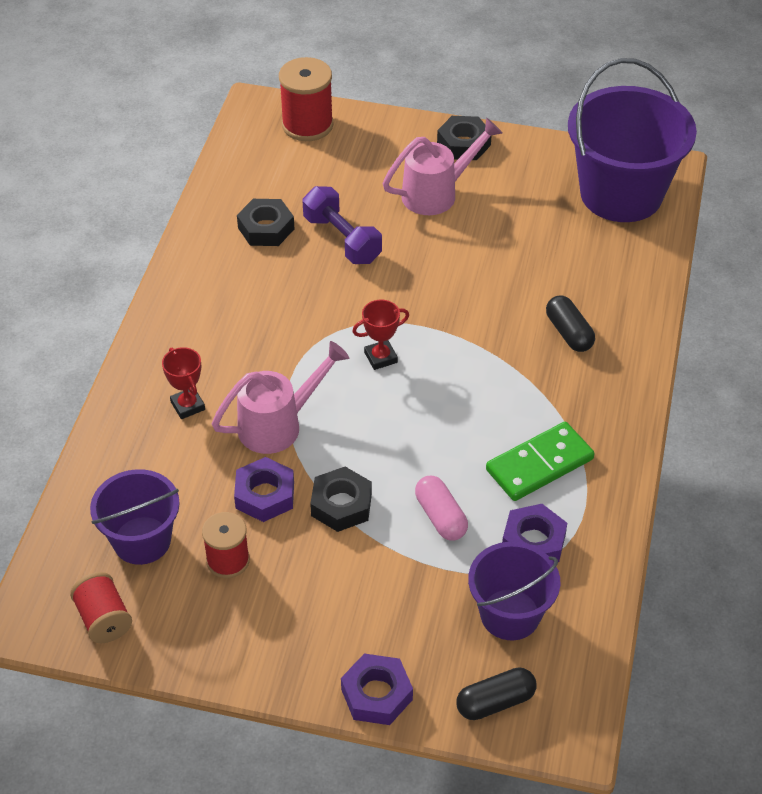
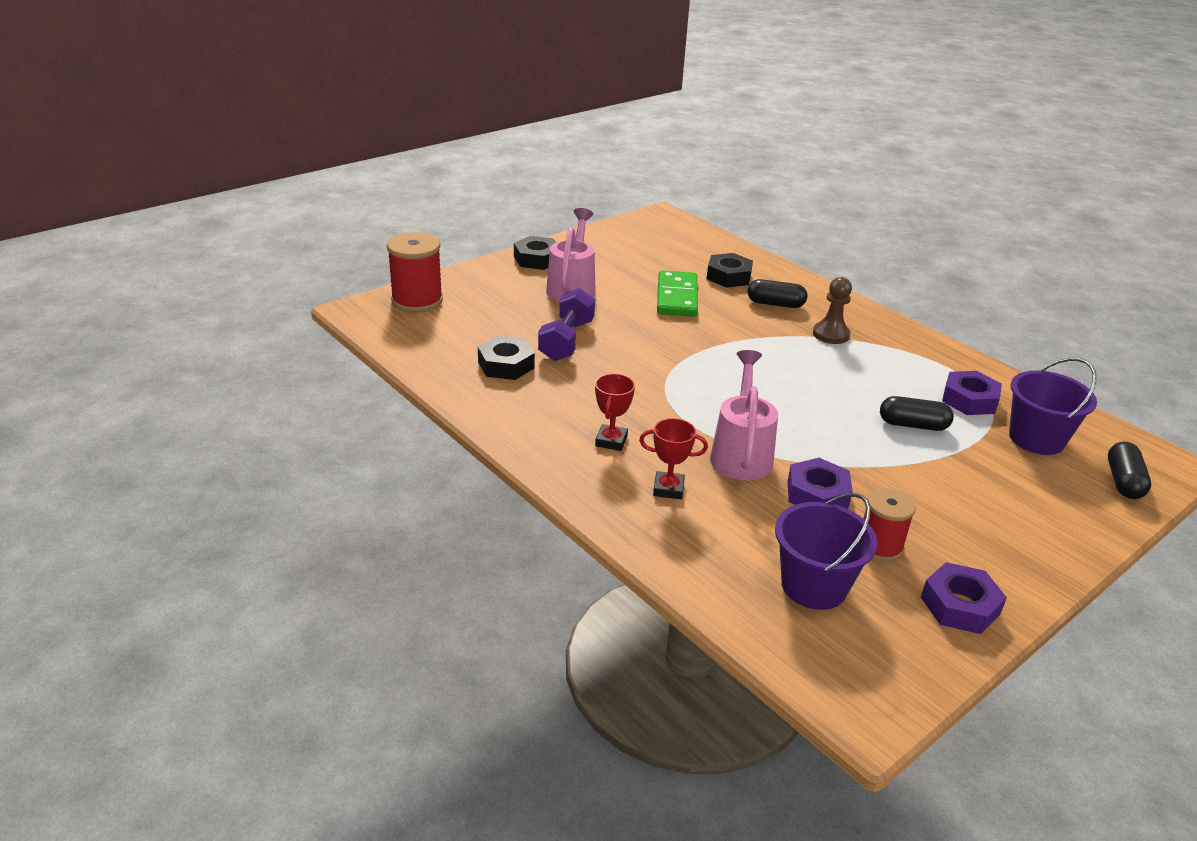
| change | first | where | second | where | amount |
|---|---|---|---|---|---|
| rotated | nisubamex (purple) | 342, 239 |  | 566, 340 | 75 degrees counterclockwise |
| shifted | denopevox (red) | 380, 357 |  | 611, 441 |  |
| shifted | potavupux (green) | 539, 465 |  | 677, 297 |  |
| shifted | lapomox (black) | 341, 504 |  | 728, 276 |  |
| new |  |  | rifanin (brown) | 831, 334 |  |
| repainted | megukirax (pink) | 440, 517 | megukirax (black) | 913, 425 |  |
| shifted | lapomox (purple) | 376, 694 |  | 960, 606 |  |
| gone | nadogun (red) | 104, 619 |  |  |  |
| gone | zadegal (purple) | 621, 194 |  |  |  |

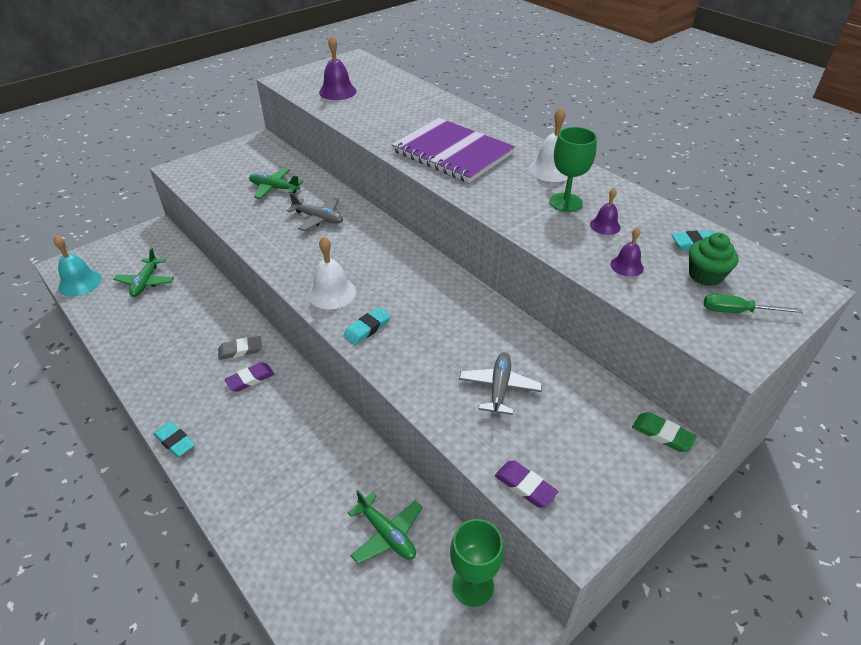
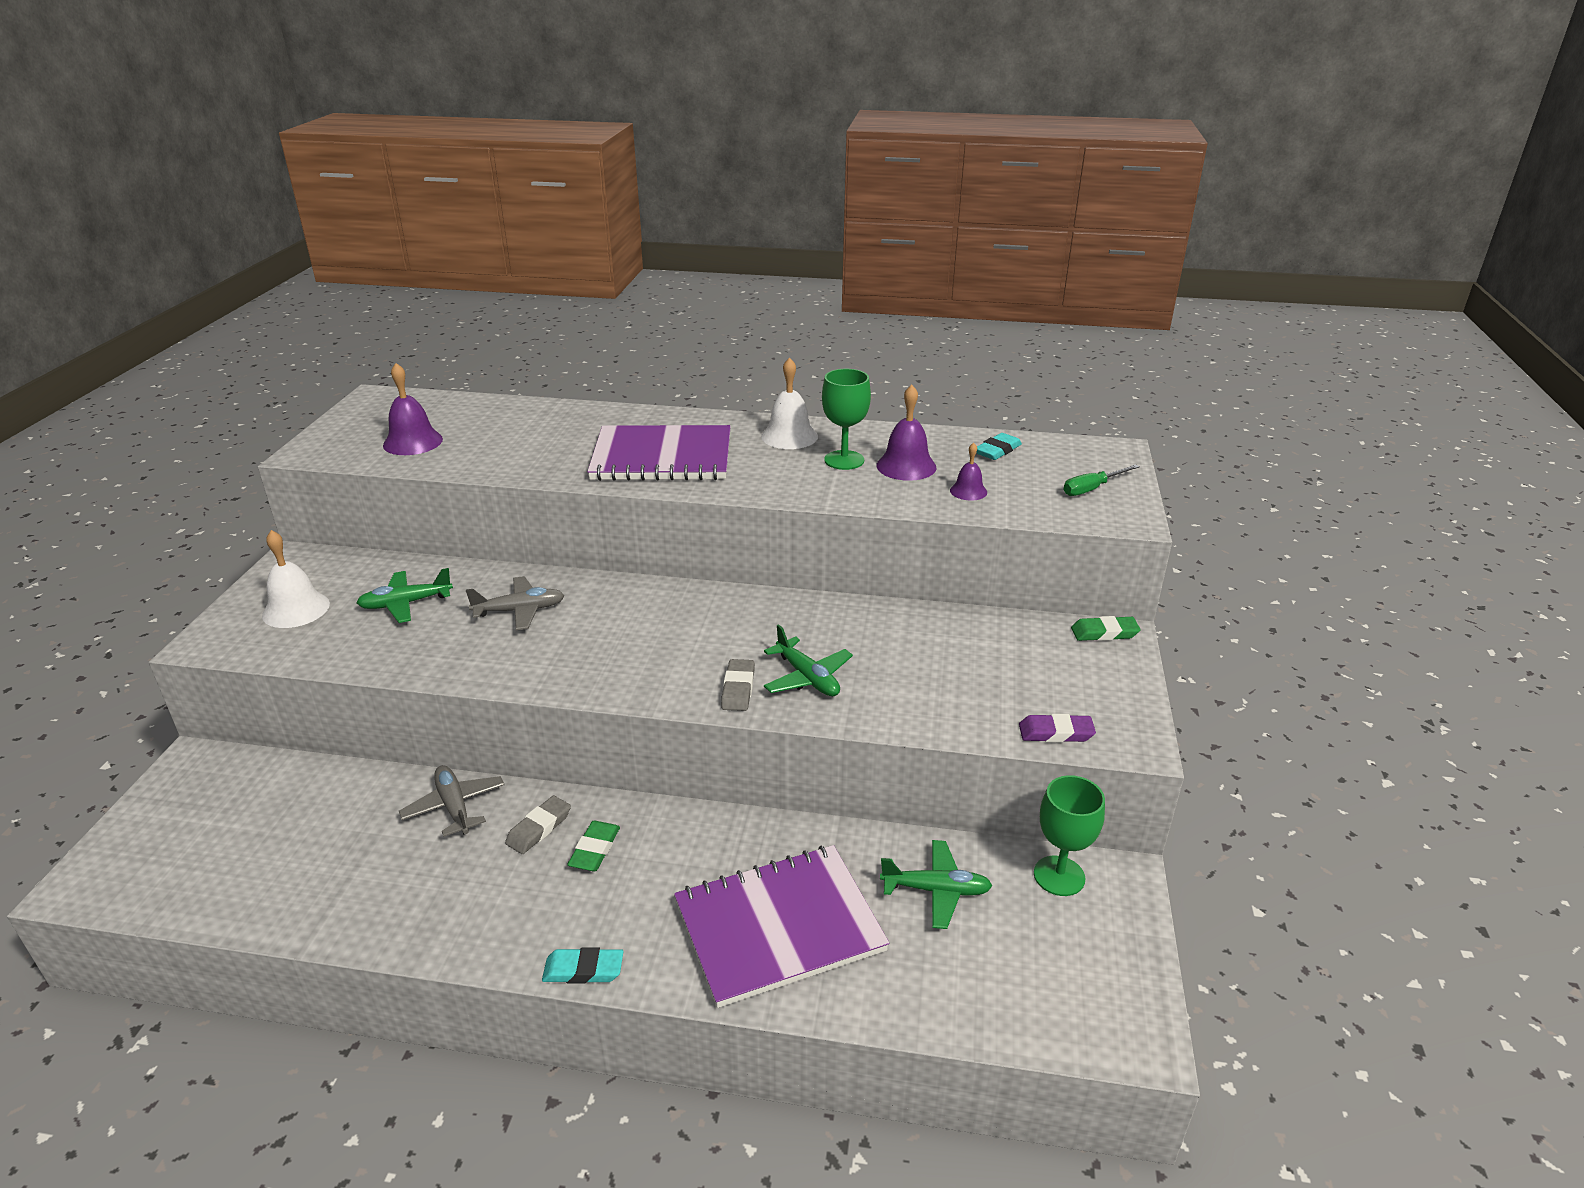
| change | first | where | second | where | amount |
|---|---|---|---|---|---|
| shifted | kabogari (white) | 331, 293 |  | 296, 609 |  |
| shifted | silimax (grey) | 499, 388 |  | 454, 807 |  |
| repainted | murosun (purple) | 250, 379 | murosun (green) | 595, 849 |  |
| new |  |  | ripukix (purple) | 779, 927 |  |
| repainted | murosun (turquoise) | 367, 328 | murosun (grey) | 738, 689 |  |
| shifted | silimax (green) | 146, 282 |  | 807, 677 |  |
| scaled | kabogari (purple) | 605, 226 |  | 906, 466 | x1.68 |
| gone | kabogari (turquoise) | 80, 283 |  |  |  |
| gone | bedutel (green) | 705, 275 |  |  |  |

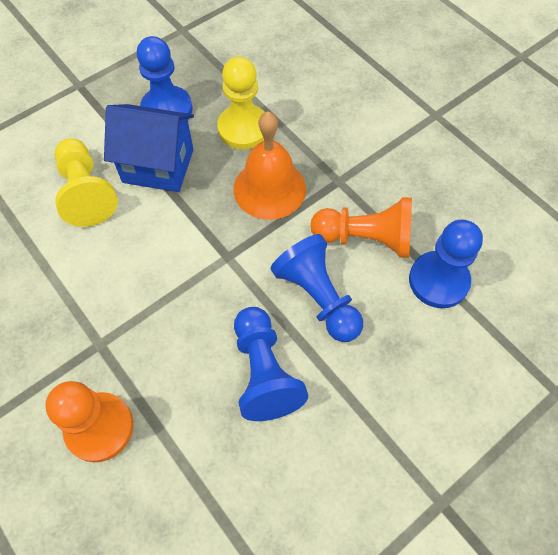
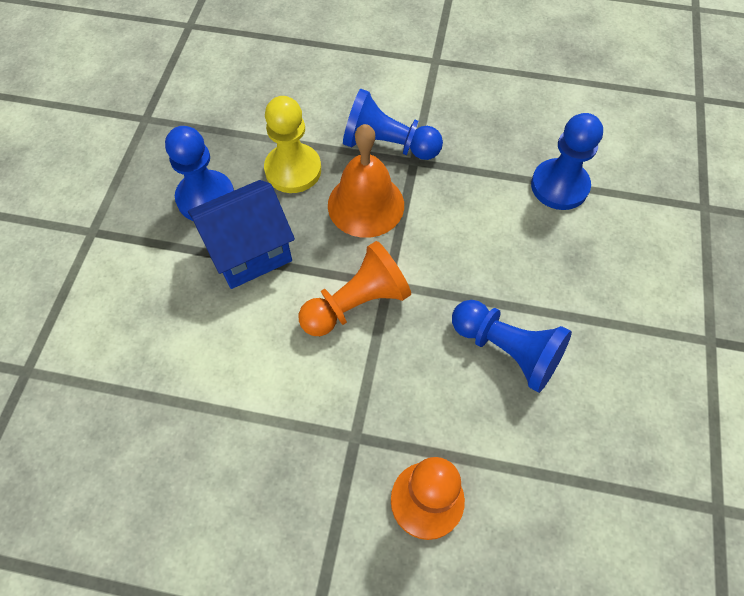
| change | first | where | second | where | amount |
|---|---|---|---|---|---|
| shifted | rifanin (orange) | 365, 238 |  | 356, 303 |  |
| shifted | rifanin (blue) | 318, 297 |  | 388, 145 |  |
| gone | rifanin (yellow) | 86, 192 |  |  |  |

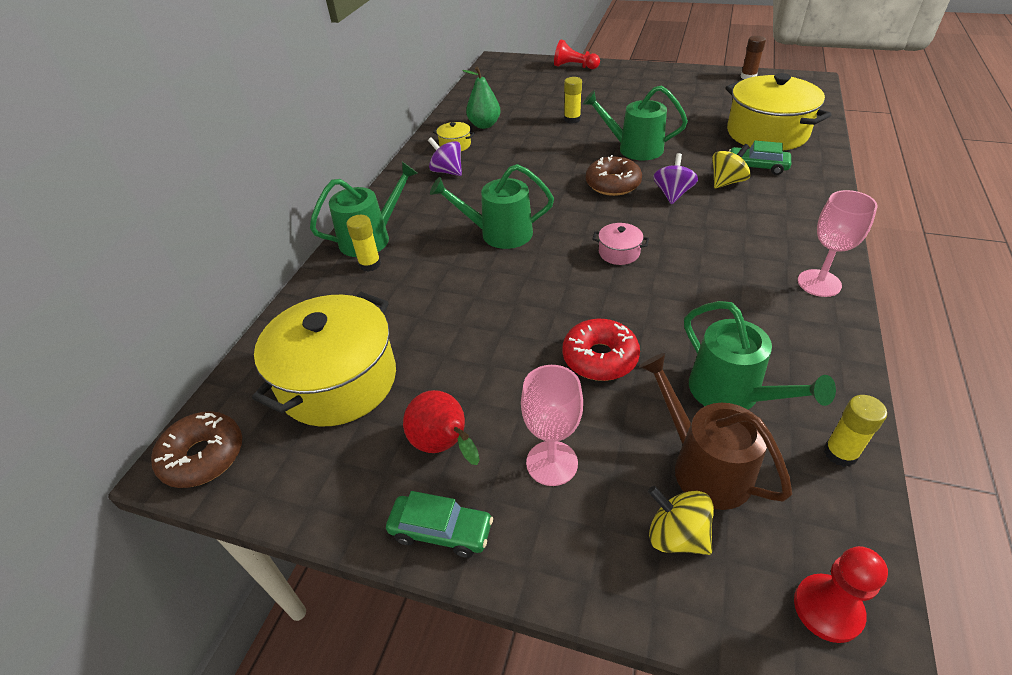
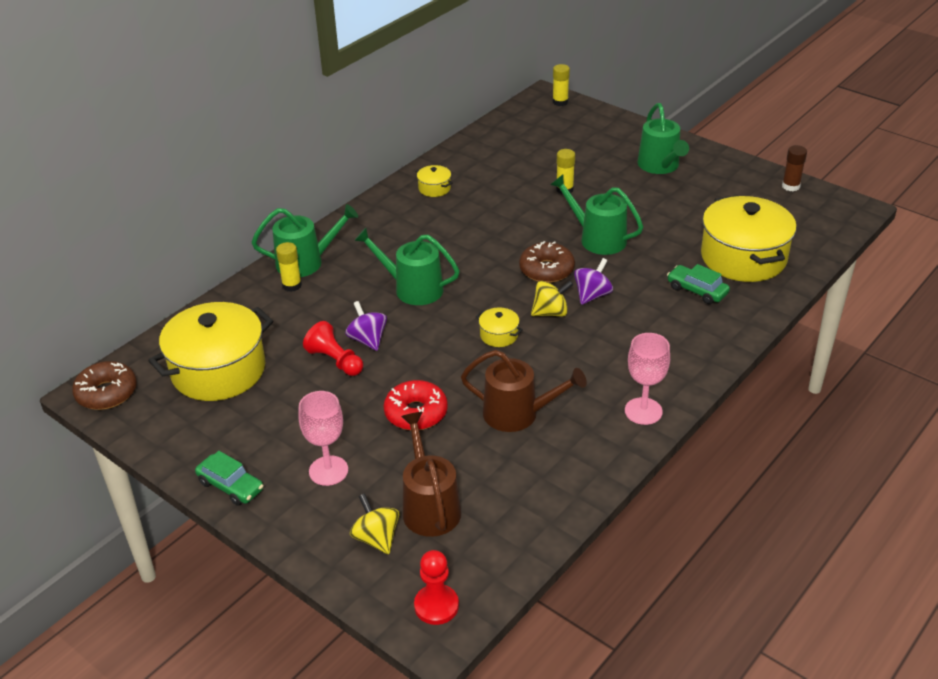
| change | first | where | second | where | amount |
|---|---|---|---|---|---|
| shifted | rifanin (red) | 574, 67 |  | 335, 361 |  |
| shifted | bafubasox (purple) | 447, 171 |  | 368, 340 |  |
| new |  |  | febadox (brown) | 517, 414 |  |
| repainted | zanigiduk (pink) | 619, 253 | zanigiduk (yellow) | 499, 335 |  |
| shifted | bafubasox (yellow) | 727, 182 |  | 551, 312 |  |
| shifted | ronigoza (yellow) | 840, 453 |  | 560, 102 |  |
| shifted | febadox (green) | 731, 392 |  | 660, 166 |  |
| gone | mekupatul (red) | 444, 446 |  |  |  |
| gone | mekupatul (green) | 484, 125 |  |  |  |

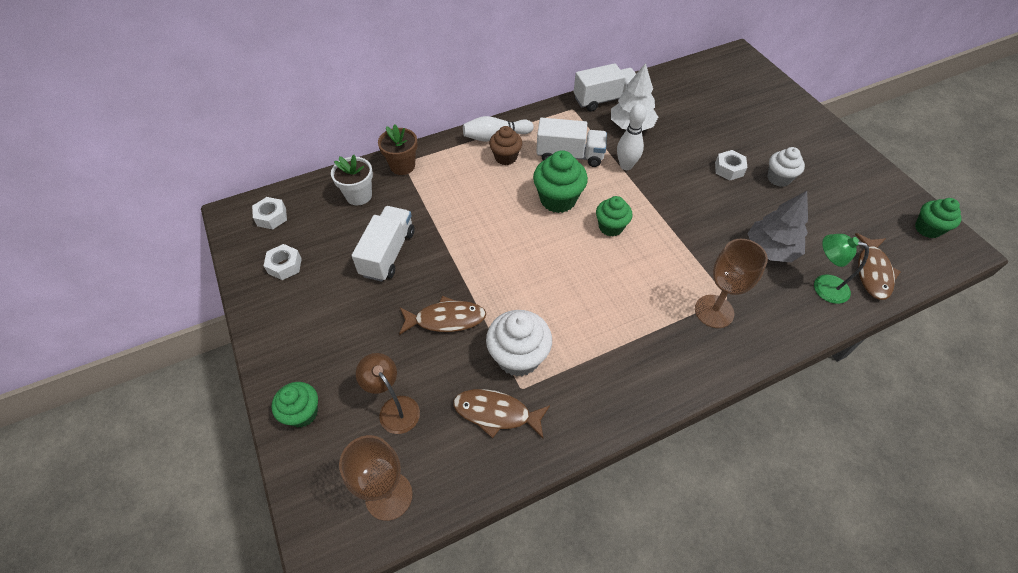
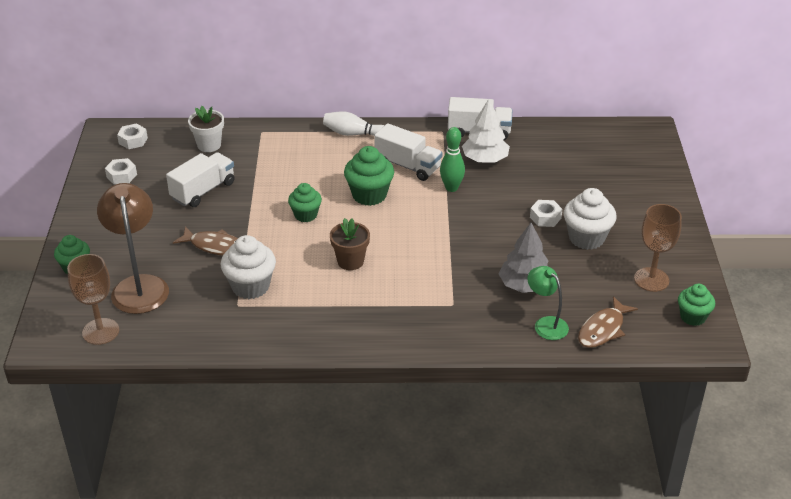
| change | first | where | second | where | amount |
|---|---|---|---|---|---|
| scaled | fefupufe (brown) | 394, 408 |  | 139, 286 | x1.74 |
| shifted | bedutel (green) | 611, 227 |  | 305, 215 |  |
| shifted | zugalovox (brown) | 402, 166 |  | 350, 261 |  |
| repainted | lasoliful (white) | 626, 166 | lasoliful (green) | 451, 188 |  |
| scaled | bedutel (white) | 778, 178 |  | 586, 238 | x1.53 |
| shifted | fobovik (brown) | 714, 311 |  | 651, 279 |  |
| gone | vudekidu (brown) | 496, 413 |  |  |  |
| gone | bedutel (brown) | 506, 157 |  |  |  |

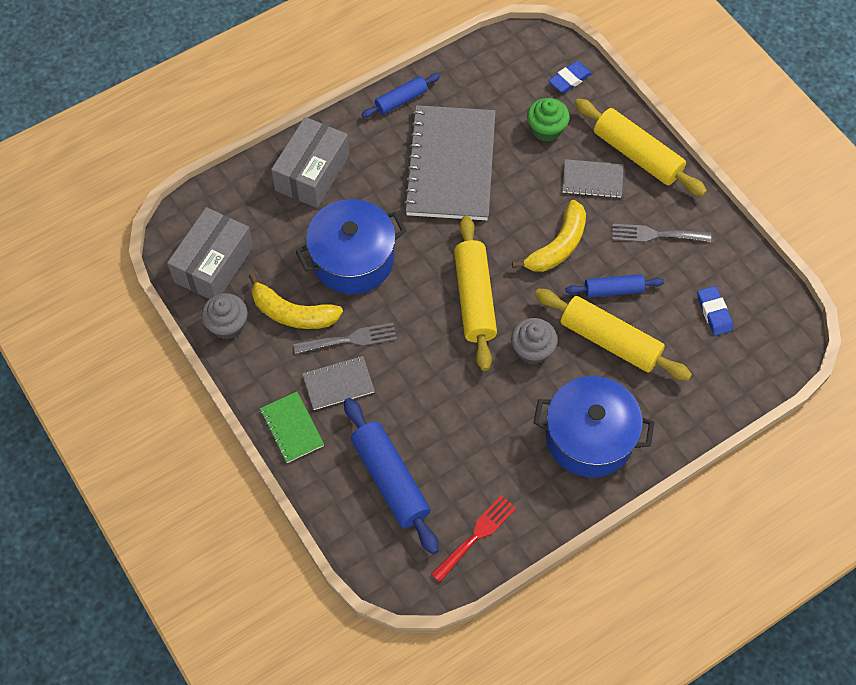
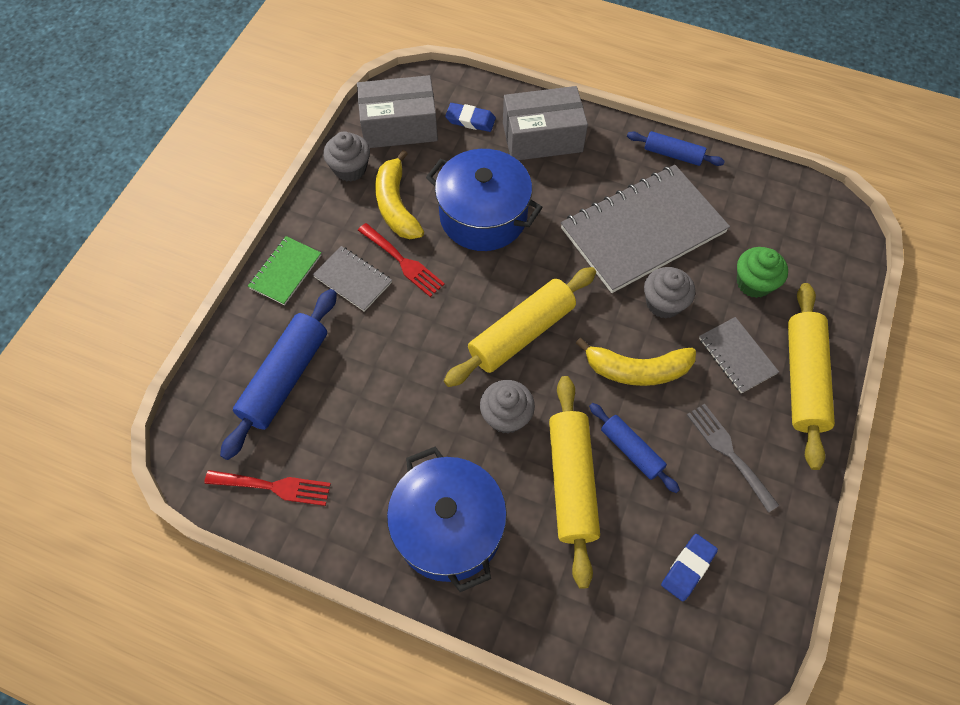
| change | first | where | second | where | amount |
|---|---|---|---|---|---|
| repainted | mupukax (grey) | 350, 339 | mupukax (red) | 403, 262 |  |
| shifted | murosun (blue) | 569, 79 |  | 470, 120 |  |
| new |  |  | bedutel (grey) | 663, 303 |  |

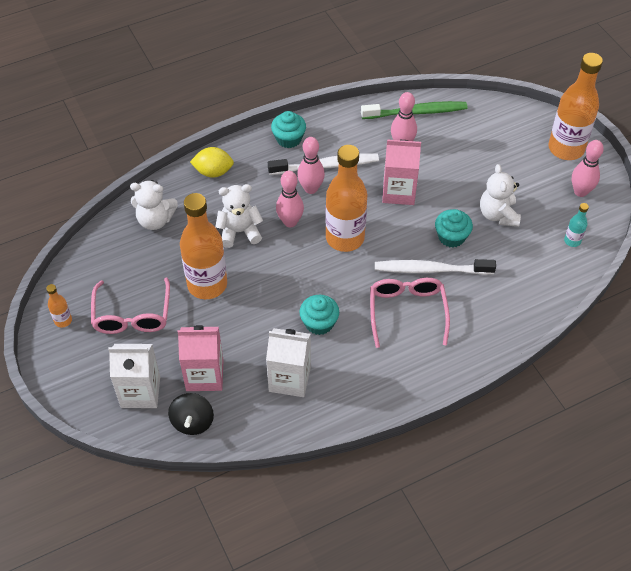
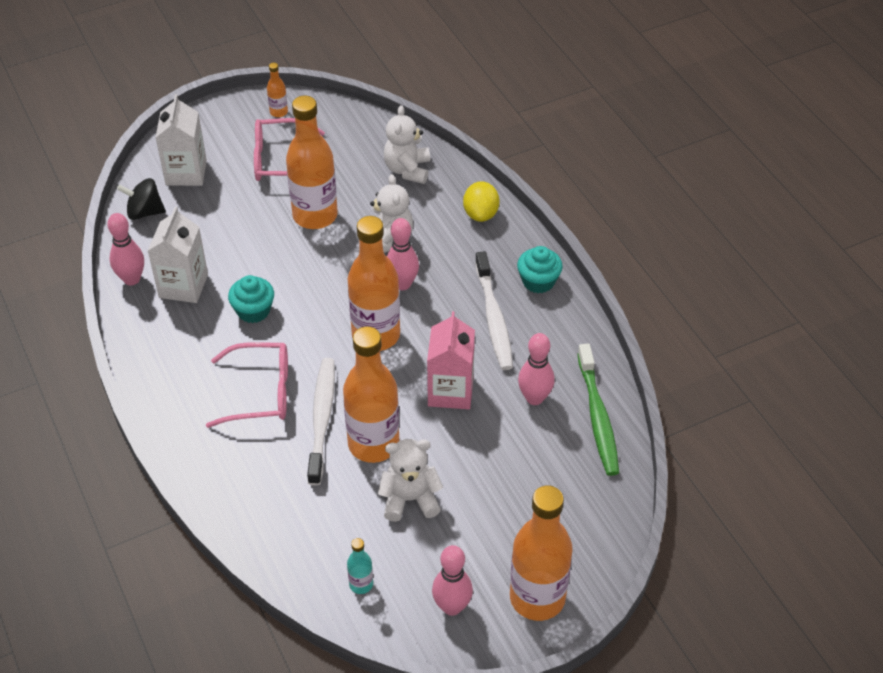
| change | first | where | second | where | amount |
|---|---|---|---|---|---|
| shifted | lasoliful (pink) | 311, 188 |  | 131, 279 |  |
| swapped | bedutel (turquoise) | 451, 237 | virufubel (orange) | 373, 444 |  |
| gone | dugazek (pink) | 204, 375 |  |  |  |

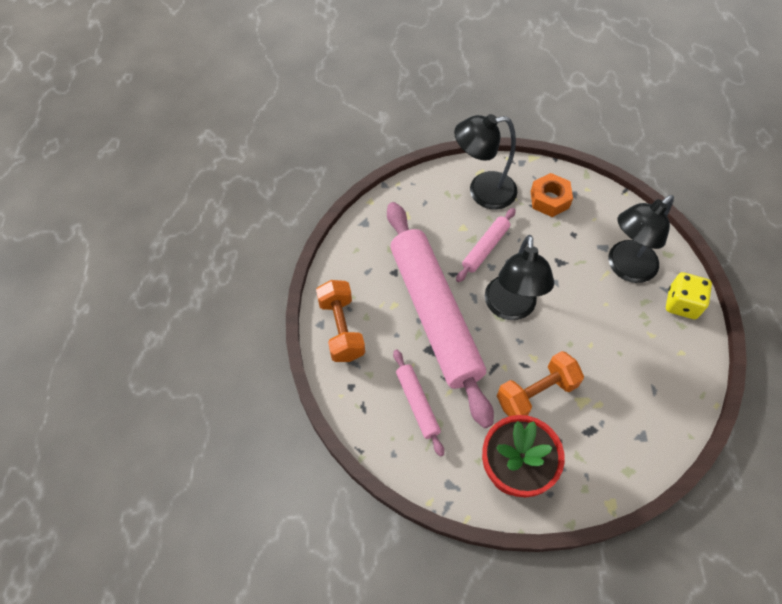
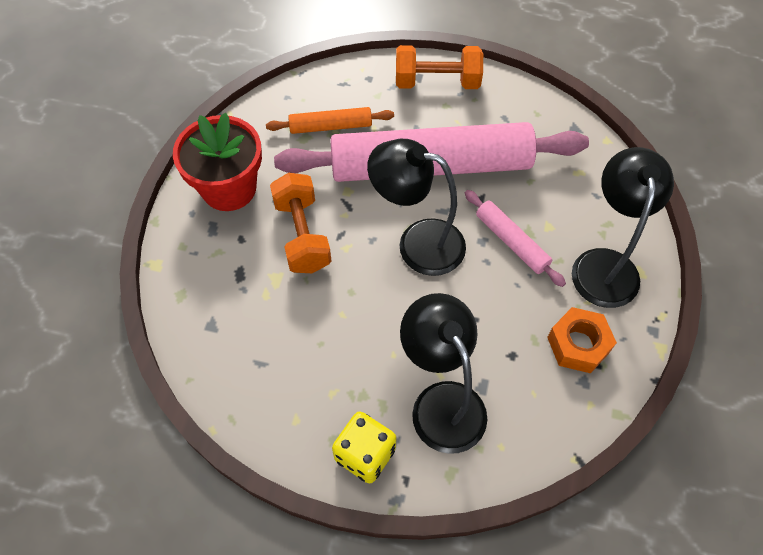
| change | first | where | second | where | amount |
|---|---|---|---|---|---|
| repainted | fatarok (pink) | 417, 404 | fatarok (orange) | 331, 126 |  |

